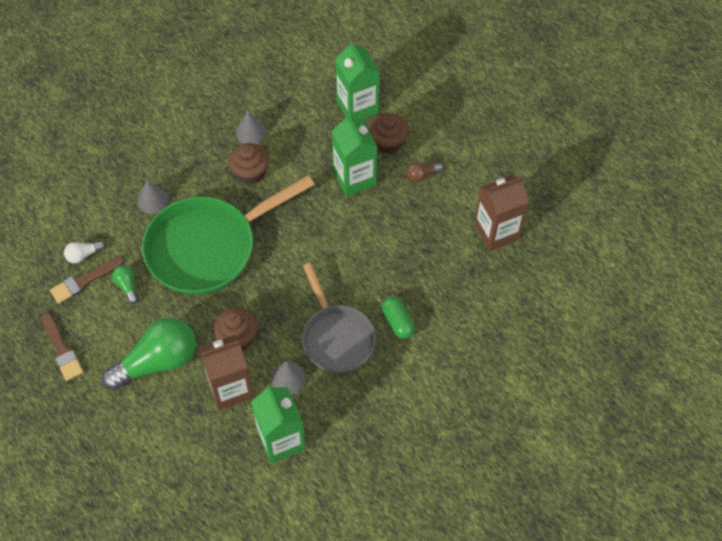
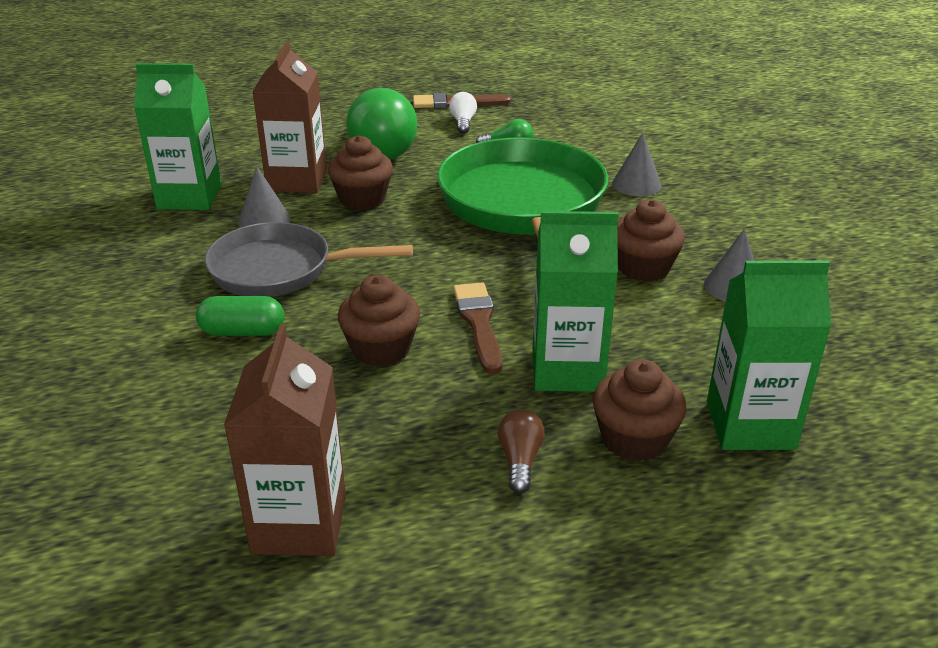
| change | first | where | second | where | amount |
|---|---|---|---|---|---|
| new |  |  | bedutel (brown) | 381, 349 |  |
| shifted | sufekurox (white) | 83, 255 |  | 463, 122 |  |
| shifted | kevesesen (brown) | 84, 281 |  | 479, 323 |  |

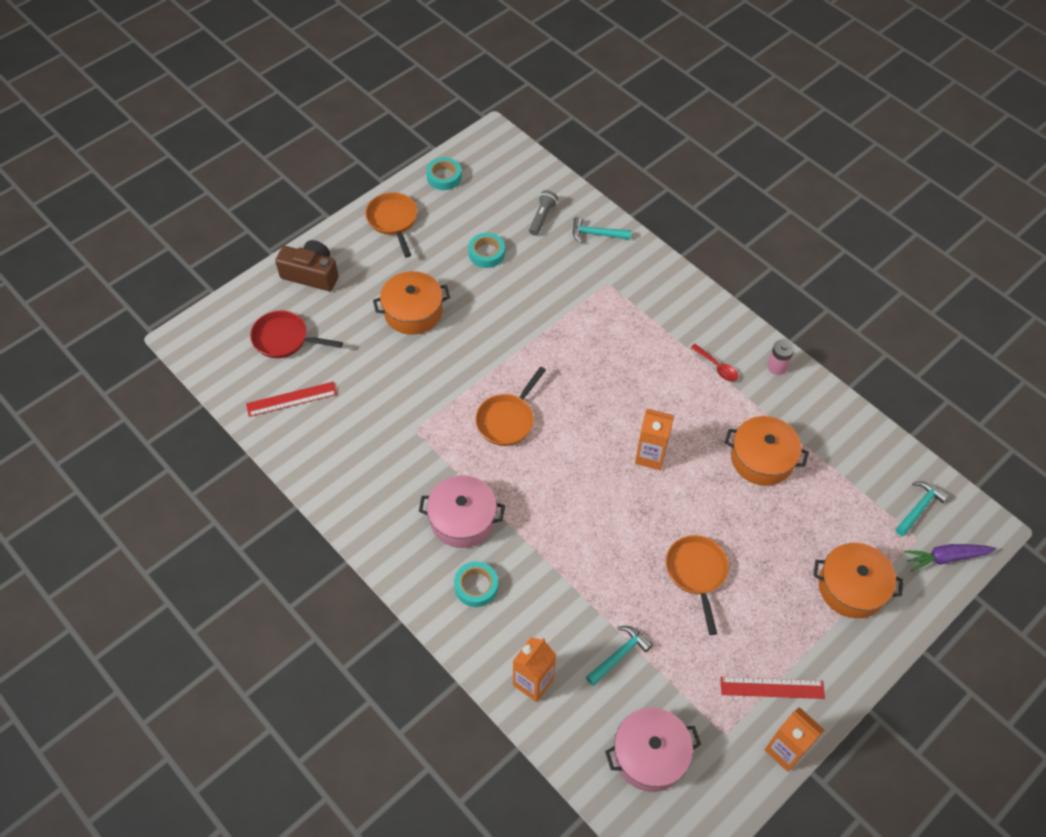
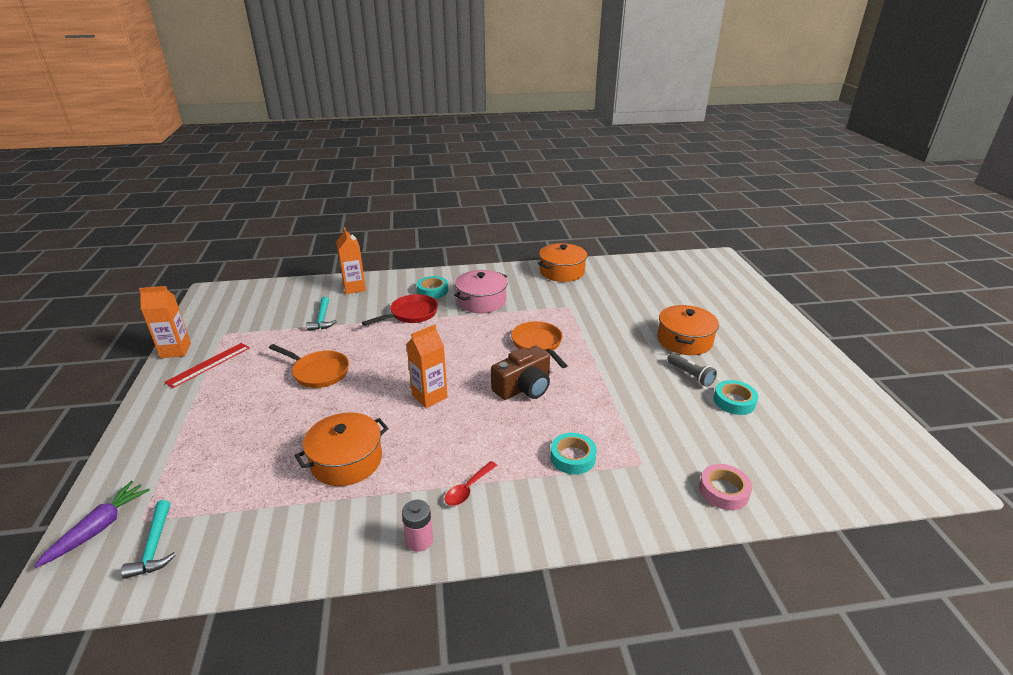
| change | first | where | second | where | amount |
|---|---|---|---|---|---|
| shifted | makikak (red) | 284, 339 |  | 411, 314 |  |
| rotated | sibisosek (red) | 717, 367 |  | 468, 489 | 45 degrees counterclockwise |
| shifted | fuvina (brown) | 311, 274 |  | 524, 387 |  |
| shifted | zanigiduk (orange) | 851, 587 |  | 562, 272 |  |
| shifted | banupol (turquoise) | 444, 177 |  | 572, 457 |  |
| shifted | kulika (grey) | 542, 217 |  | 690, 375 |  |
| swapped | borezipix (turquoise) | 596, 234 | banupol (pink) | 723, 491 |  |
| gone | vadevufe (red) | 291, 399 |  |  |  |
| gone | makikak (orange) | 393, 221 |  |  |  |
| gone | zanigiduk (pink) | 650, 755 |  |  |  |

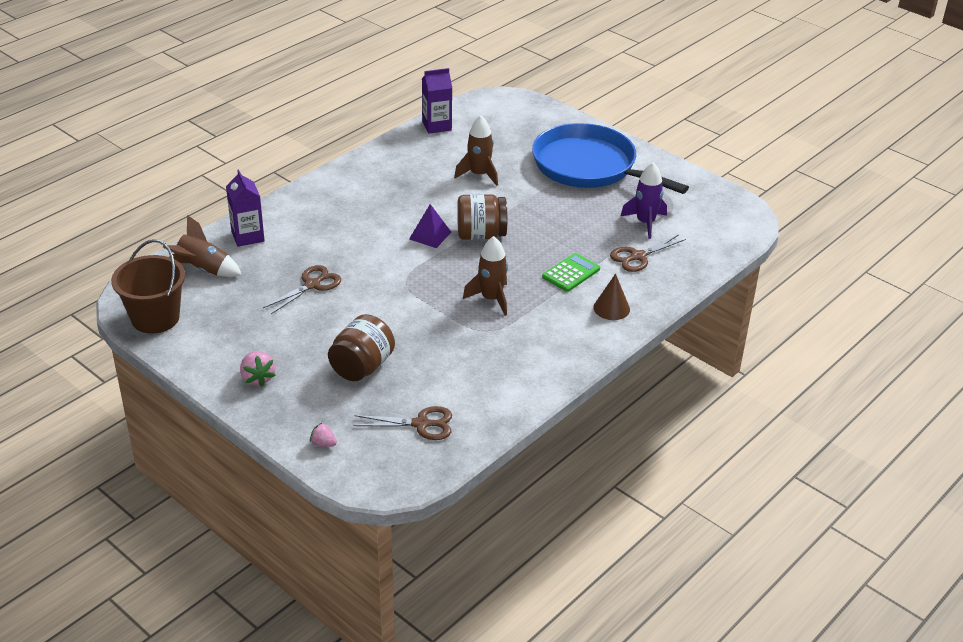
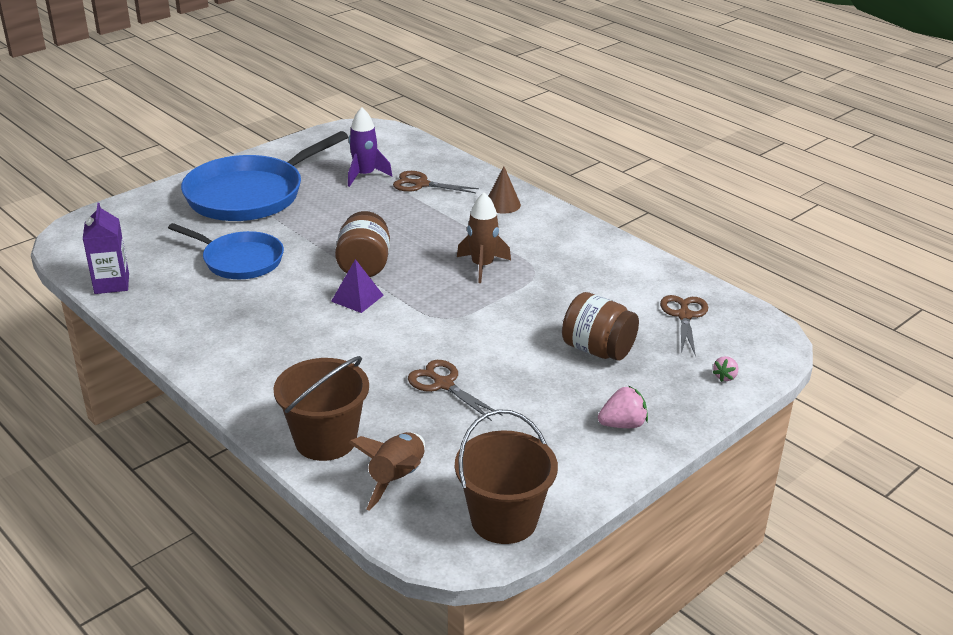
| change | first | where | second | where | amount |
|---|---|---|---|---|---|
| swapped | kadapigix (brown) | 479, 175 | makikak (blue) | 240, 260 |  |
| swapped | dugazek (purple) | 247, 236 | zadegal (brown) | 325, 440 |  |
| rotated | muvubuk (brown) | 638, 256 |  | 421, 184 | 135 degrees clockwise |
| gone | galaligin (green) | 571, 273 |  |  |  |

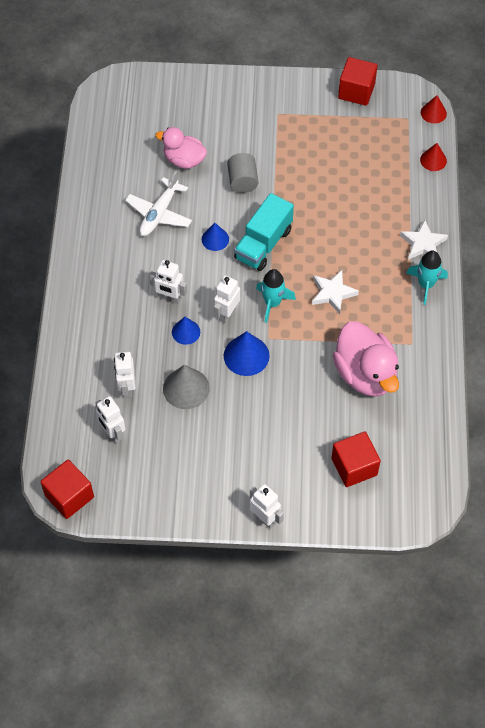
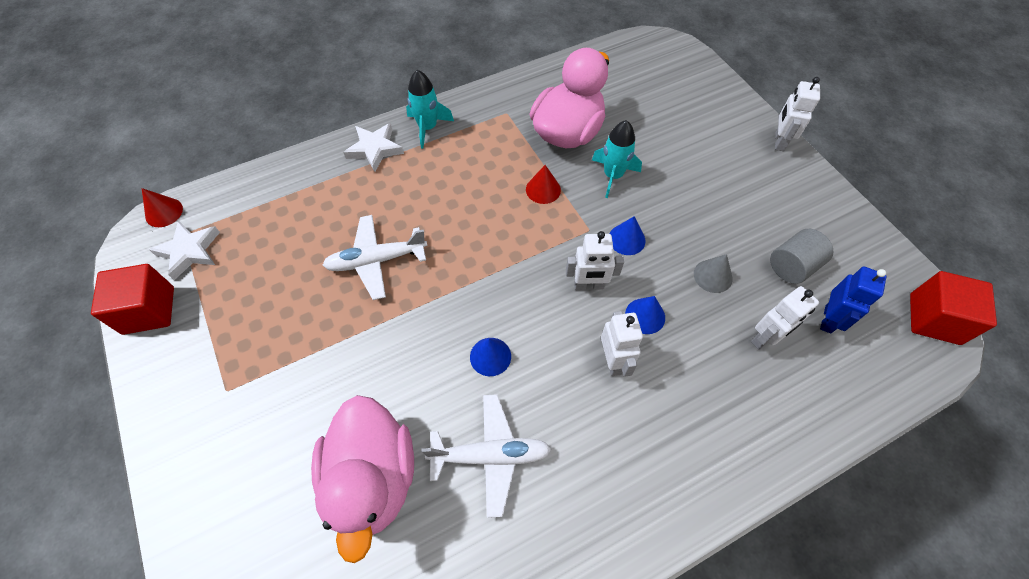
| change | first | where | second | where | amount |
|---|---|---|---|---|---|
| shifted | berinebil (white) | 332, 293 |  | 189, 251 |  |
| scaled | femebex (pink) | 184, 160 |  | 373, 478 | x1.58 |
| new |  |  | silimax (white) | 376, 261 |  |
| shifted | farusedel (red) | 433, 160 |  | 543, 189 |  |
| shifted | kadapigix (turquoise) | 272, 303 |  | 613, 176 |  |
| scaled | farusedel (blue) | 246, 355 |  | 626, 239 | x0.63 |
| scaled | farusedel (grey) | 186, 388 |  | 713, 276 | x0.63 |
| shifted | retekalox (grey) | 242, 181 |  | 792, 266 |  |
| repainted | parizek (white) | 112, 433 | parizek (blue) | 828, 319 |  |
| gone | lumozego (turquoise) | 263, 244 |  |  |  |
| gone | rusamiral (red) | 354, 467 |  |  |  |

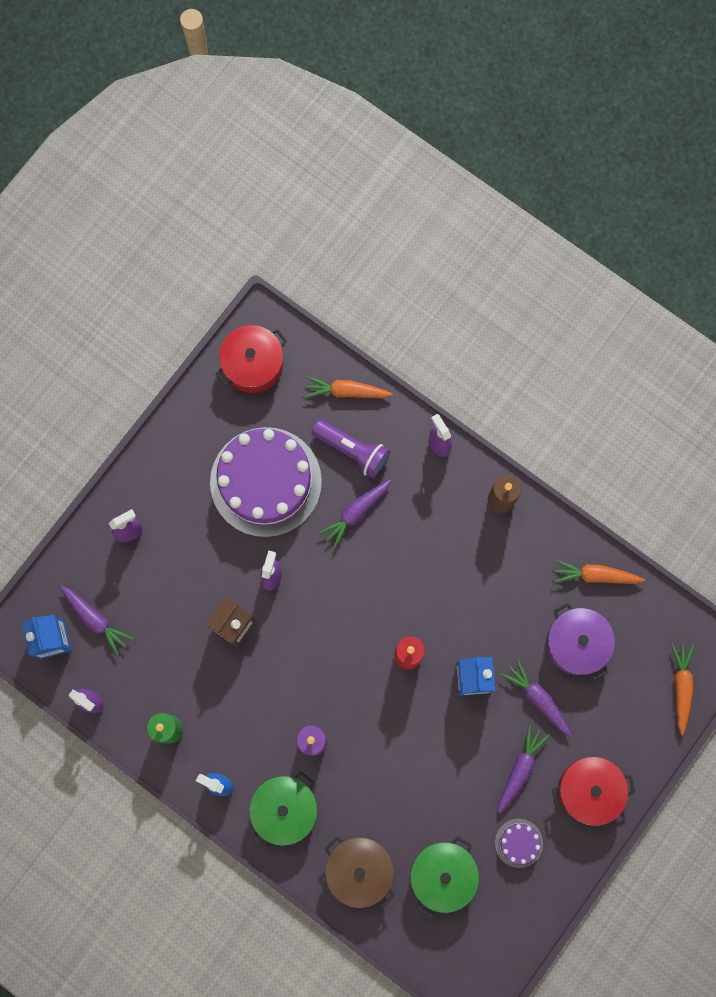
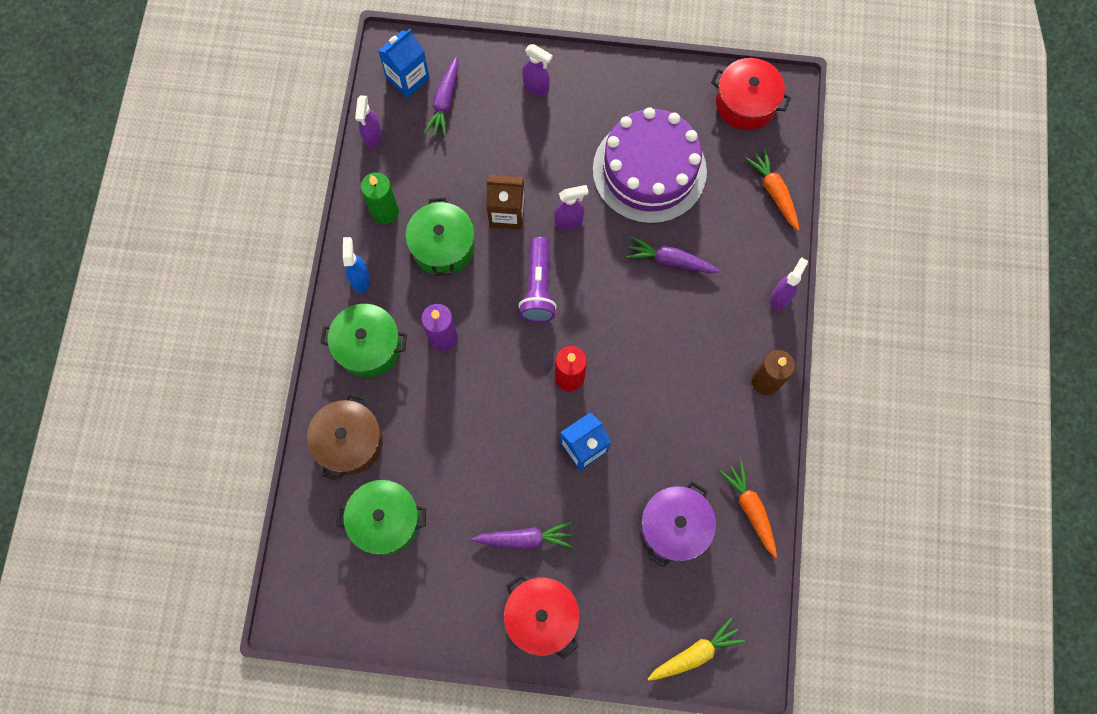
| change | first | where | second | where | amount |
|---|---|---|---|---|---|
| new |  |  | zanigiduk (green) | 443, 246 |  |
| shifted | kulika (purple) | 352, 451 |  | 538, 287 |  |
| repainted | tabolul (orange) | 681, 687 | tabolul (yellow) | 695, 653 |  |
| gone | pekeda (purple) | 518, 843 |  |  |  |
| gone | tabolul (purple) | 538, 699 |  |  |  |

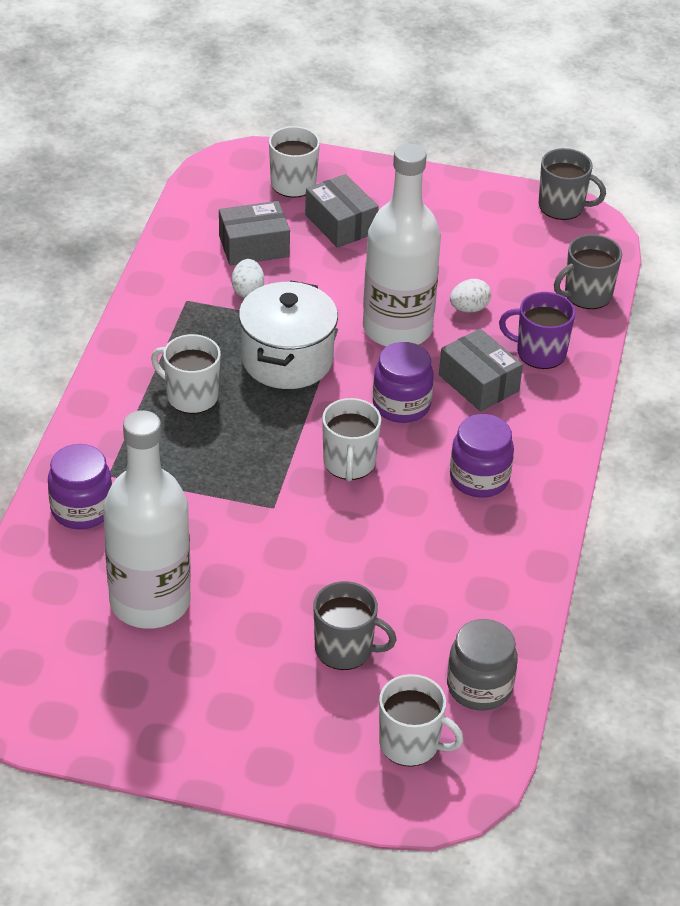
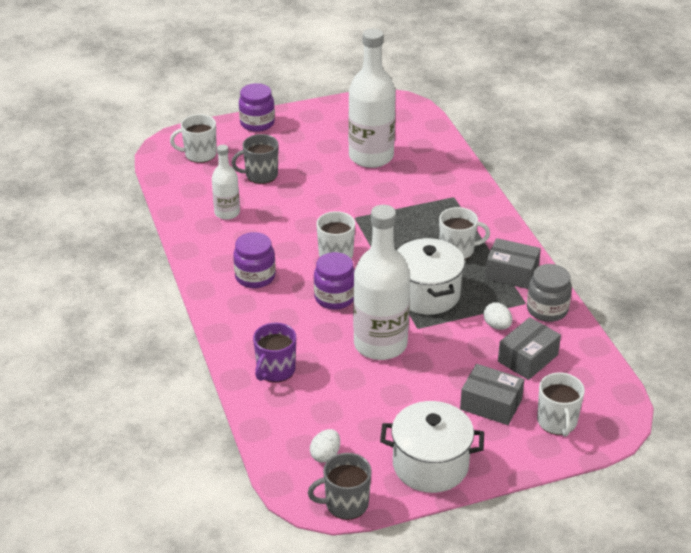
| change | first | where | second | where | amount |
|---|---|---|---|---|---|
| new |  |  | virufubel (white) | 227, 213 |  |
| shifted | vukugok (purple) | 81, 509 |  | 257, 123 |  |
| rotated | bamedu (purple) | 539, 353 |  | 275, 370 | 135 degrees clockwise |
| shifted | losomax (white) | 469, 308 |  | 325, 455 |  |
| new |  |  | zanigiduk (white) | 430, 465 |  |
| shifted | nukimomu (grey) | 478, 383 |  | 511, 273 |  |
| shifted | vukugok (grey) | 479, 687 |  | 547, 309 |  |
| gone | bamedu (grey) | 587, 295 |  |  |  |

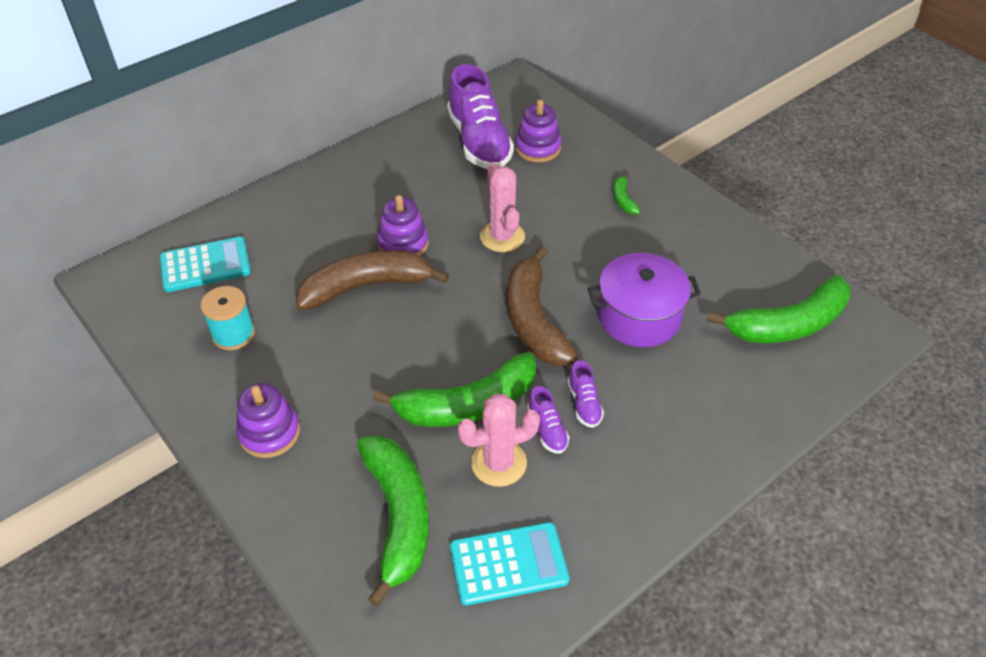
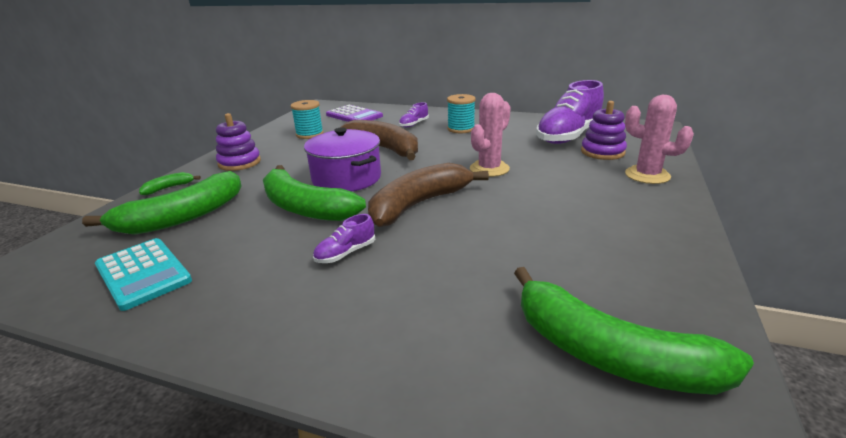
| change | first | where | second | where | amount |
|---|---|---|---|---|---|
| shifted | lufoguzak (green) | 623, 199 |  | 169, 188 |  |
| shifted | zanigiduk (purple) | 639, 316 |  | 346, 178 |  |
| repainted | galaligin (turquoise) | 205, 265 | galaligin (purple) | 354, 116 |  |
| shifted | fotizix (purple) | 547, 429 |  | 414, 124 |  |
| new |  |  | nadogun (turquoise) | 461, 129 |  |
| shifted | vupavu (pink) | 499, 463 |  | 647, 175 |  |
| gone | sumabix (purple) | 403, 244 |  |  |  |

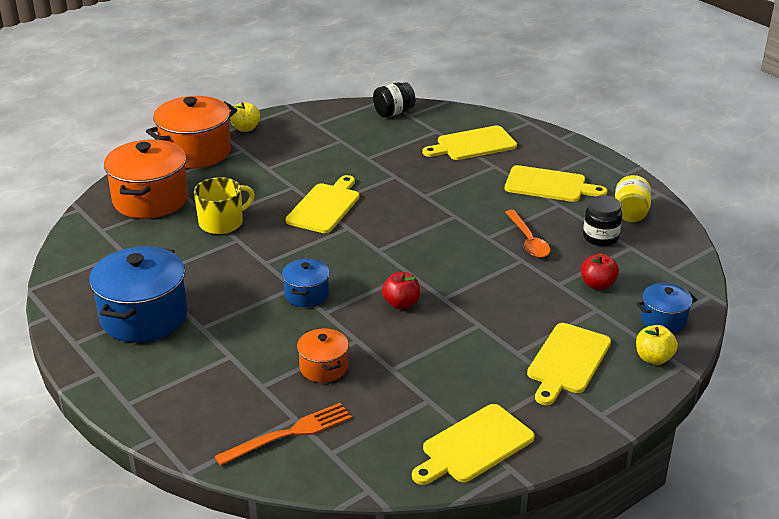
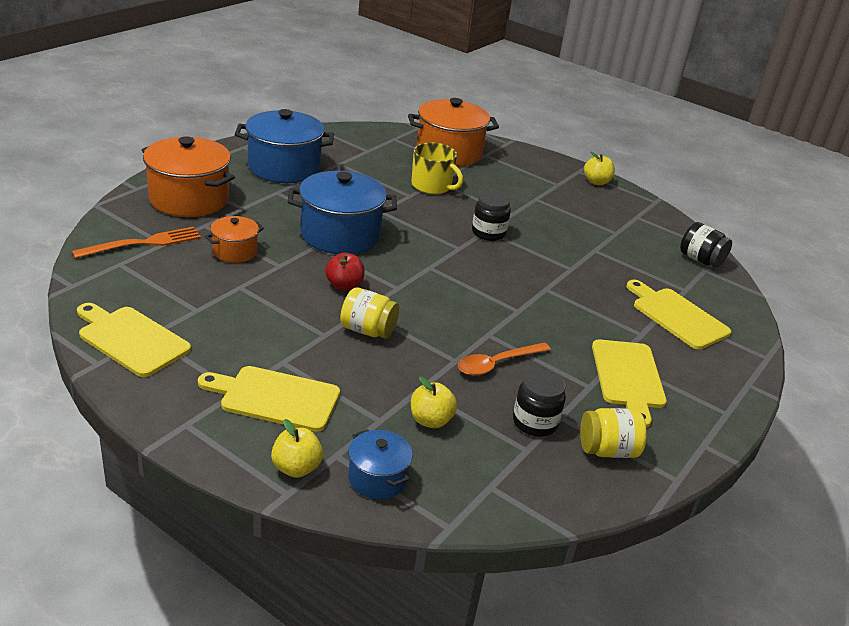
| change | first | where | second | where | amount |
|---|---|---|---|---|---|
| rotated | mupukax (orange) | 290, 433 |  | 144, 243 | 75 degrees counterclockwise |
| shifted | zanigiduk (orange) | 196, 152 |  | 189, 199 |  |
| scaled | zanigiduk (blue) | 306, 294 |  | 340, 235 | x1.91 |
| new |  |  | vukugok (yellow) | 368, 330 |  |
| repainted | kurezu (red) | 597, 285 | kurezu (yellow) | 430, 420 |  |
| swapped | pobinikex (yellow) | 325, 206 | vukugok (black) | 488, 233 |  |

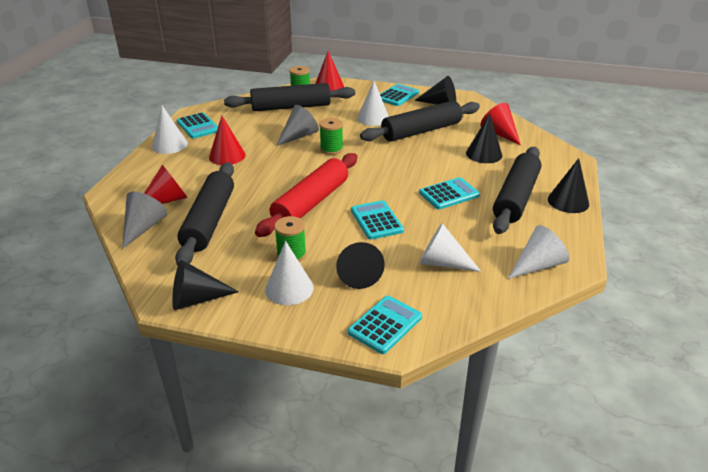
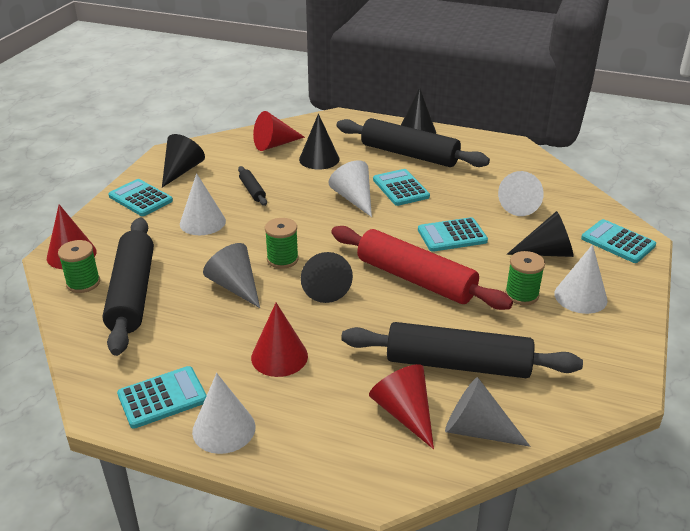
| change | first | where | second | where | amount |
|---|---|---|---|---|---|
| scaled | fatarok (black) | 421, 131 |  | 252, 190 | x0.44 |
| shifted | farusedel (black) | 196, 299 |  | 324, 287 |  |
| shifted | farusedel (white) | 538, 265 |  | 354, 198 |  |

